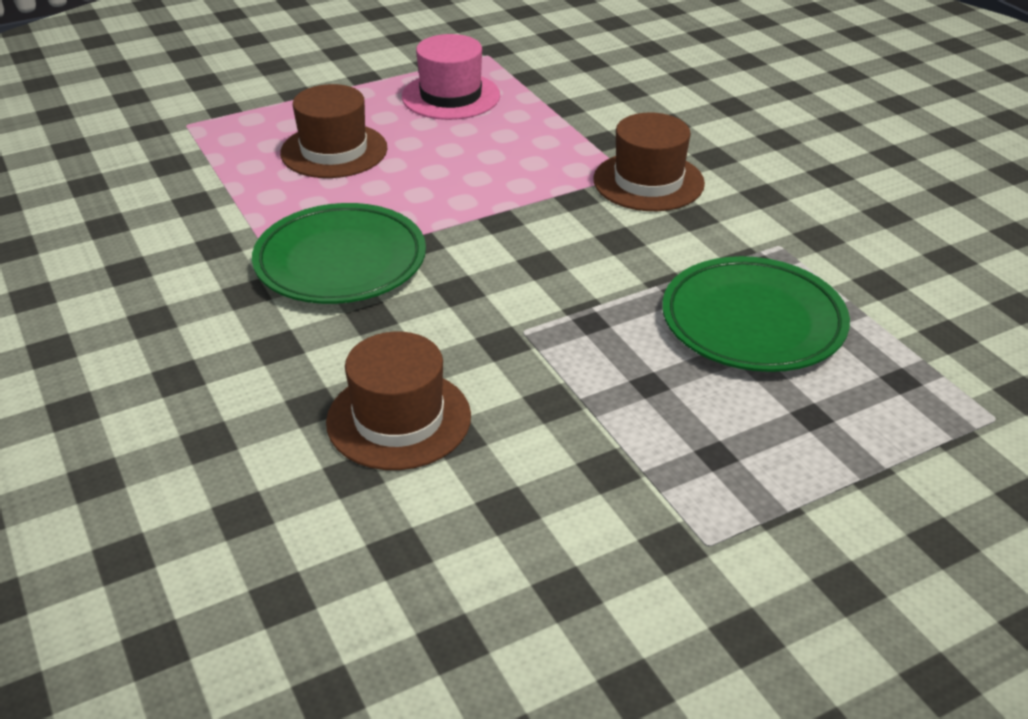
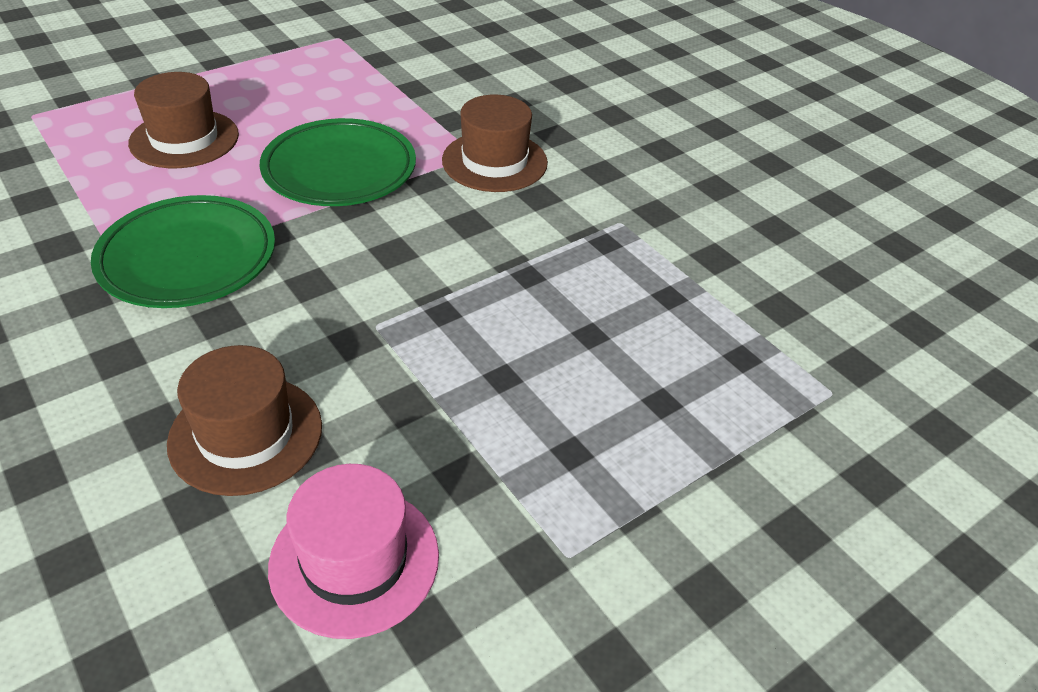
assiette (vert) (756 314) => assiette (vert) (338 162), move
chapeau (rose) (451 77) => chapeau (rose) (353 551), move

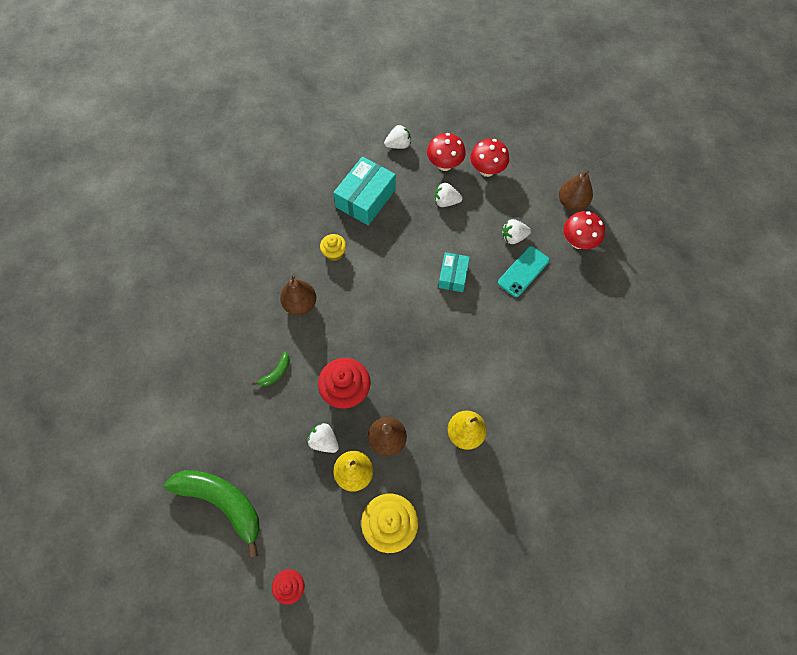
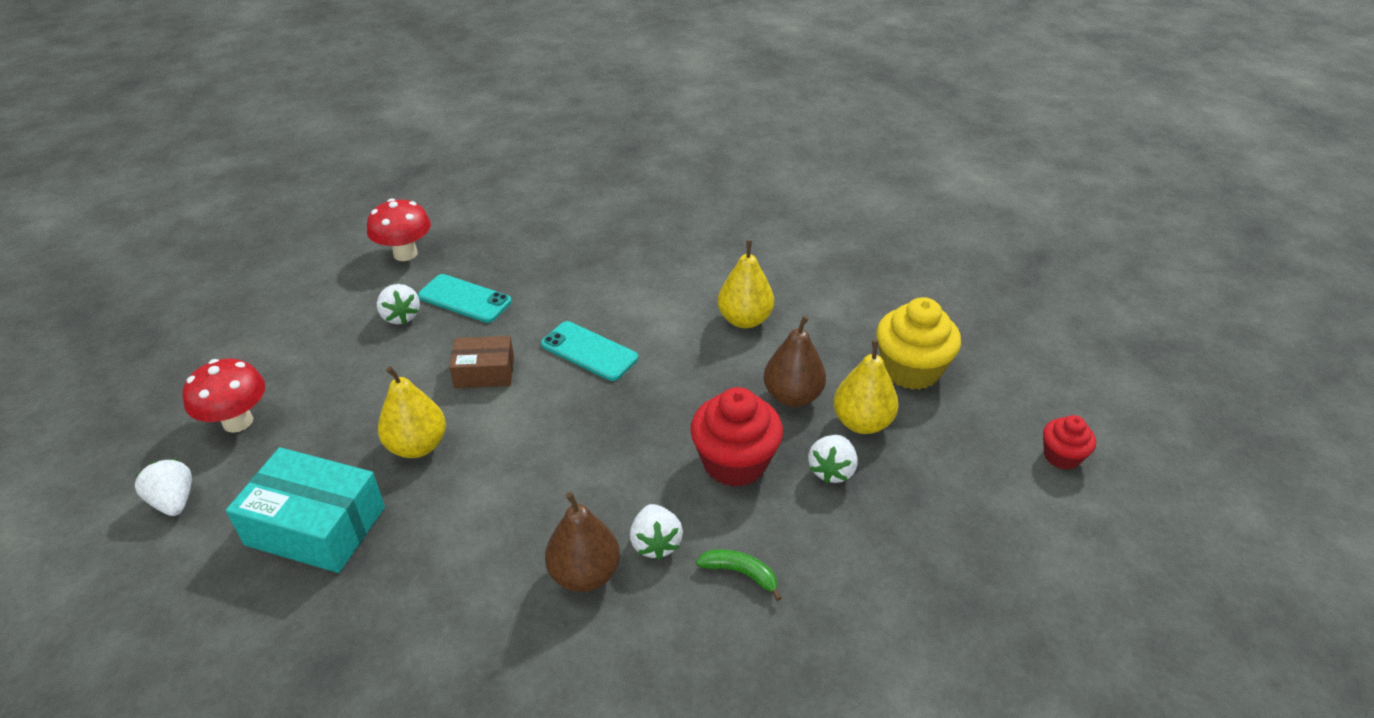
nothing => poire (jaune) (412 412)
boîte (turquoise) (454 272) => boîte (marron) (481 362)
nothing => téléphone (turquoise) (589 351)
fraise (blanc) (448 195) => fraise (blanc) (656 532), move
banane (vert) (212 514) => nothing
muffin (jaune) (333 247) => nothing
champignon (rouge) (489 158) => nothing
poire (marron) (576 191) => nothing

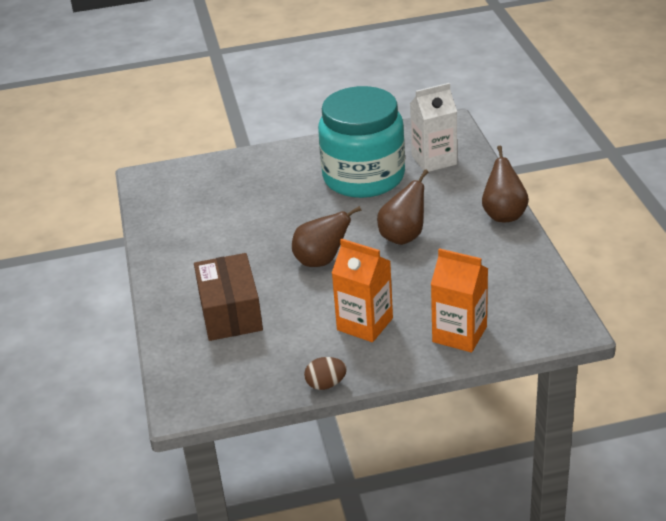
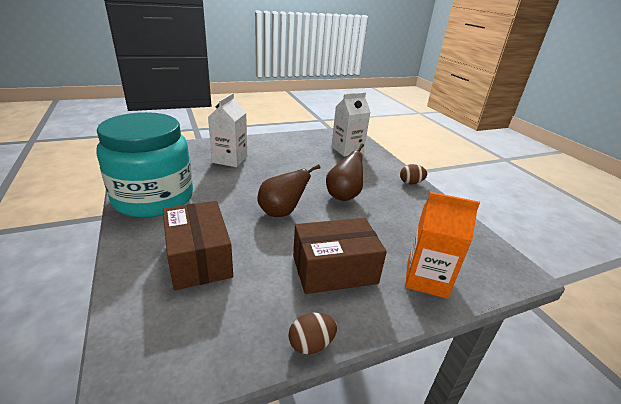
bocal (turquoise) (361 142) => bocal (turquoise) (144 165), move
nothing => brique de lait (blanc) (227 130)
brique de lait (orange) (362 290) => boîte (marron) (340 256)
poire (marron) (505 184) => œuf (marron) (414 174)

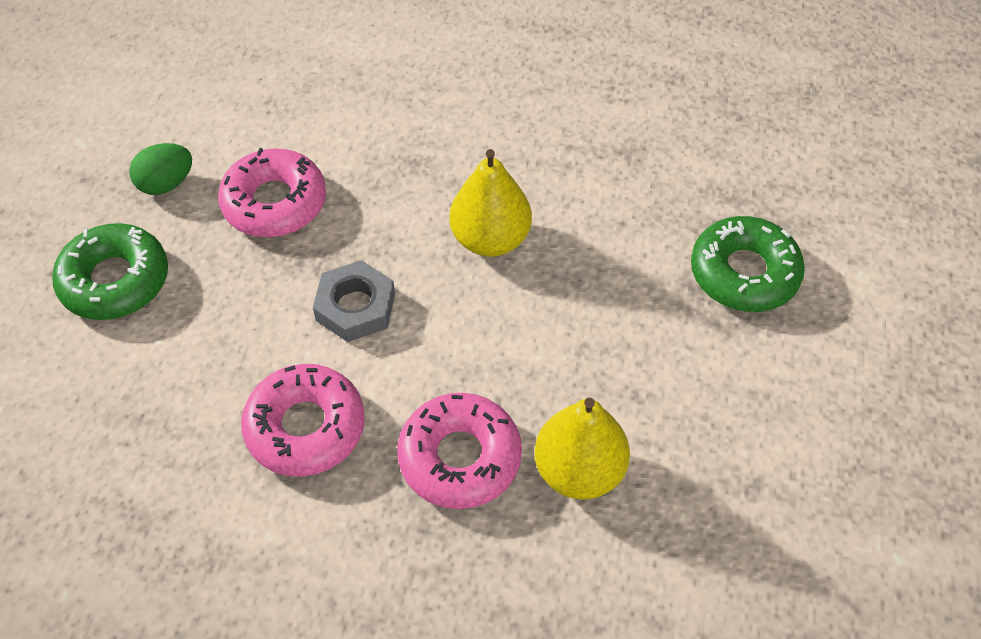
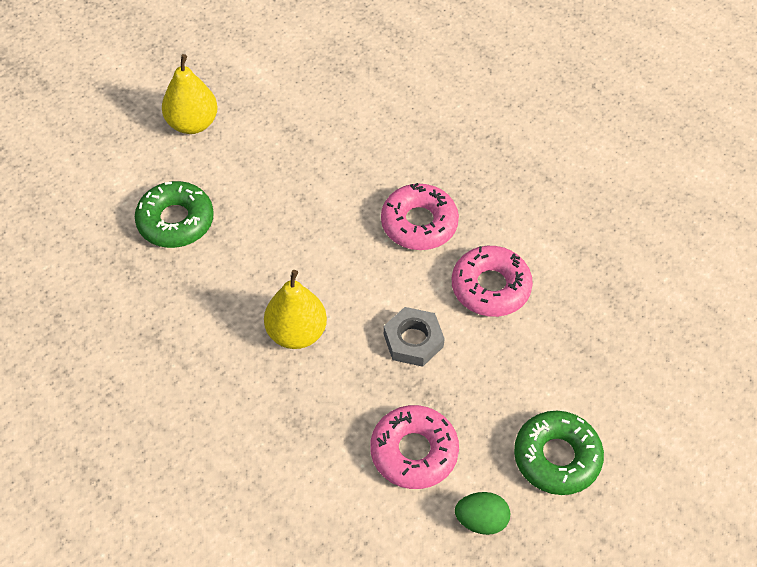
poire (jaune) (582 448) => poire (jaune) (190 94), move

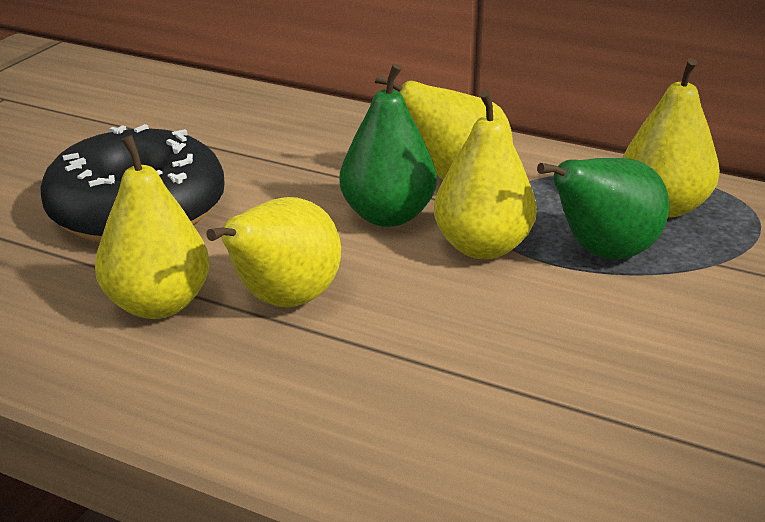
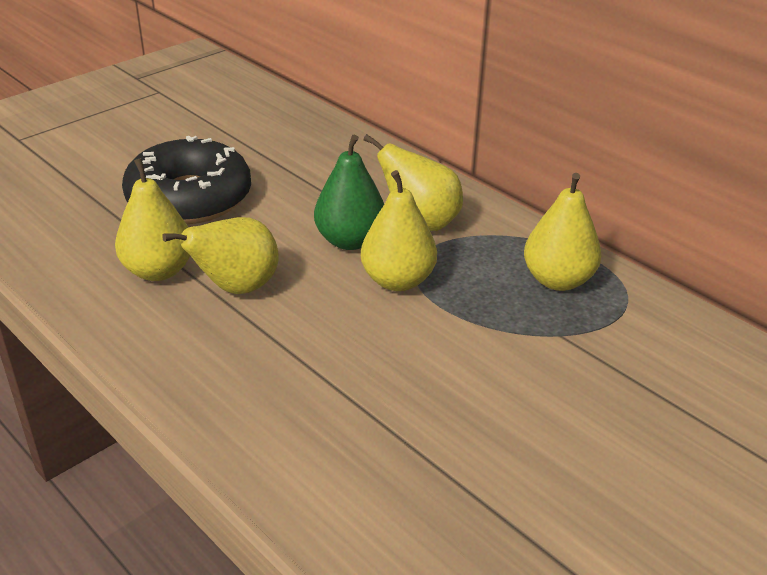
poire (vert) (603 208) => nothing

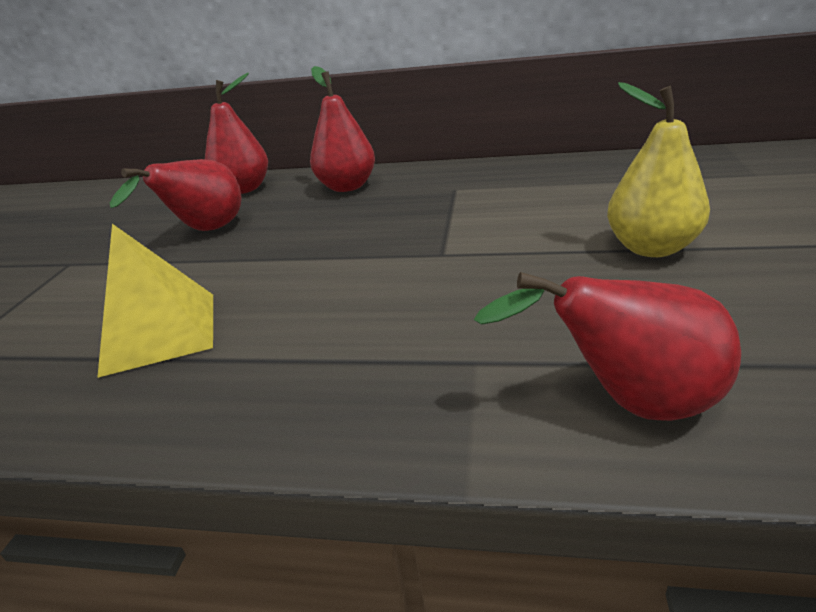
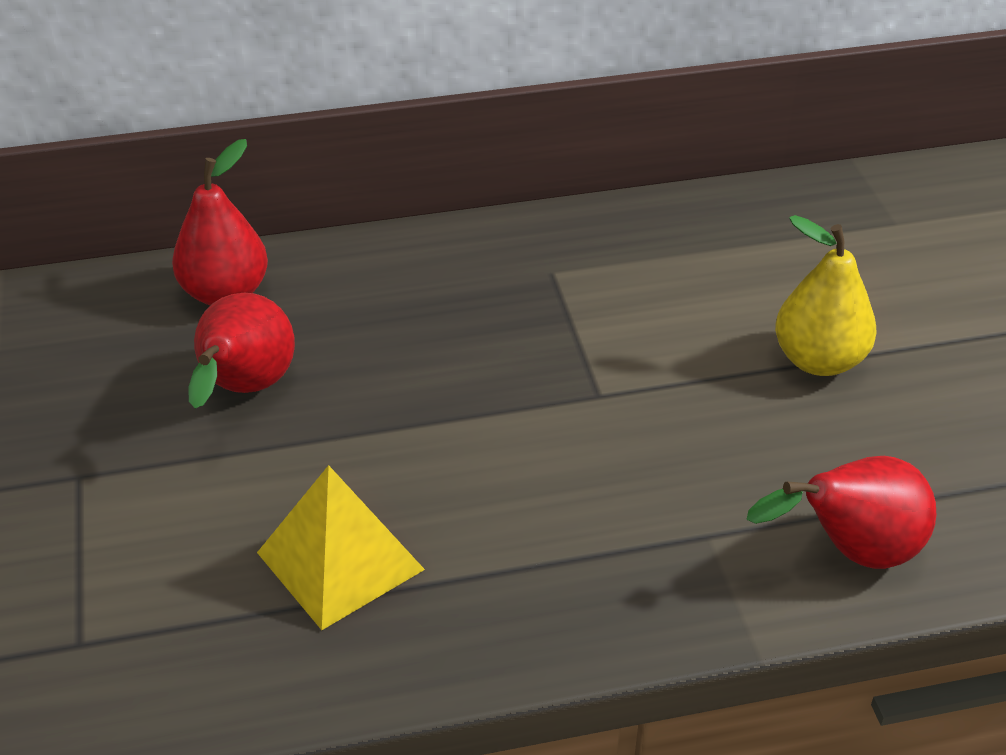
poire (rouge) (342 129) => nothing

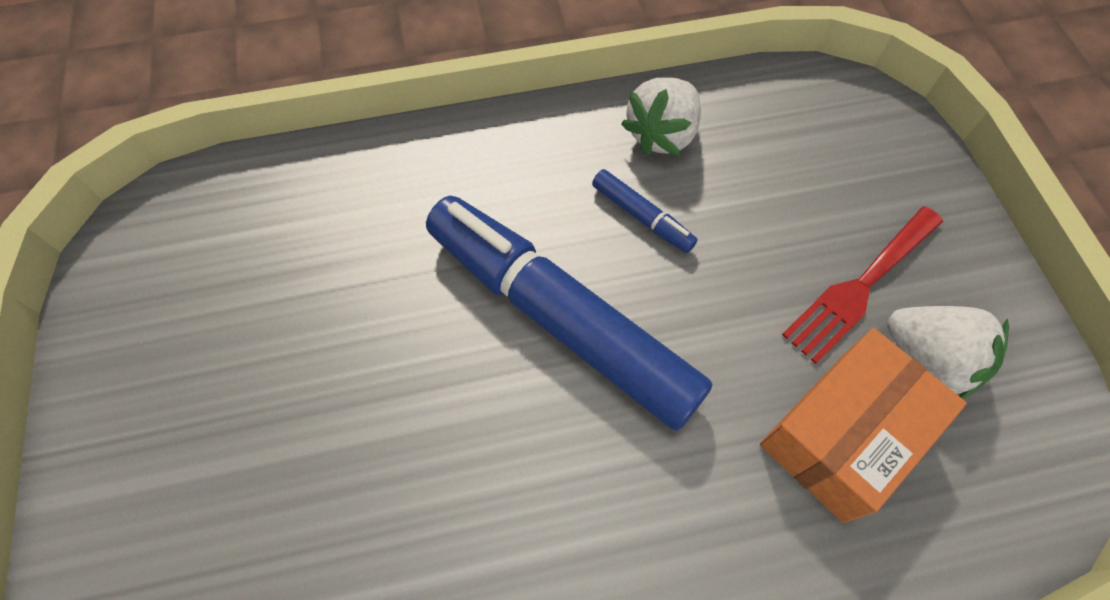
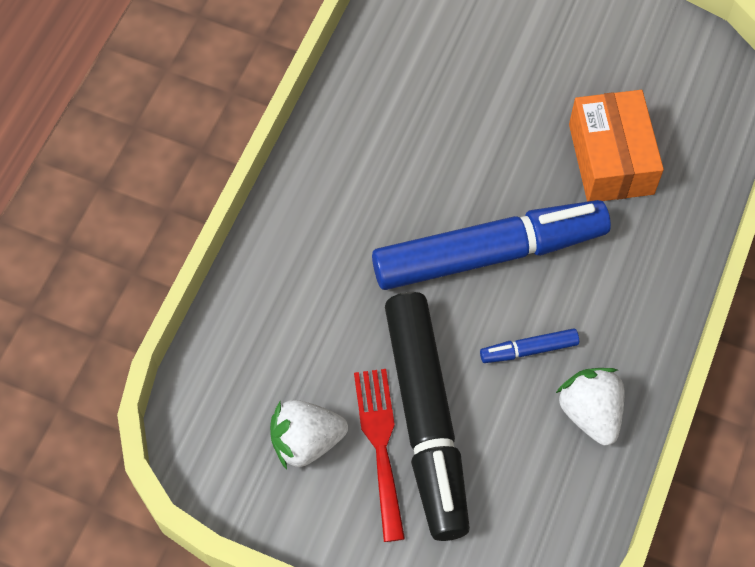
nothing => feutre (noir) (427 416)
boîte (orange) (863 425) => boîte (orange) (616 146), move

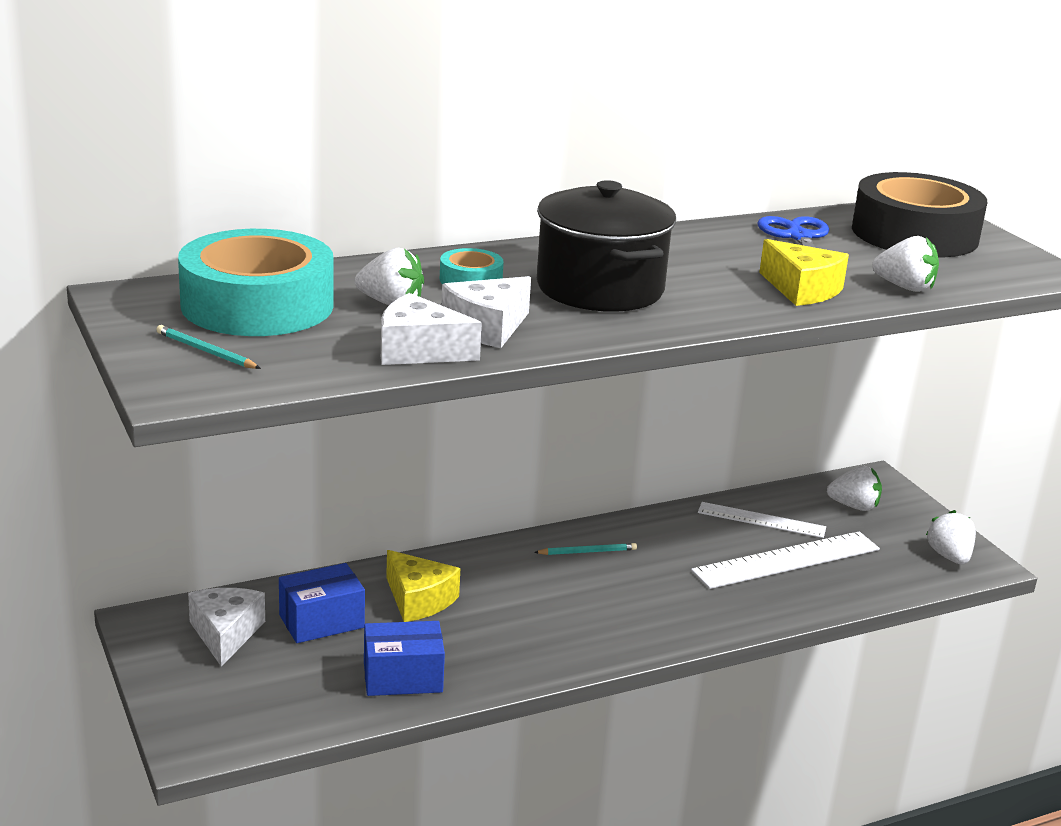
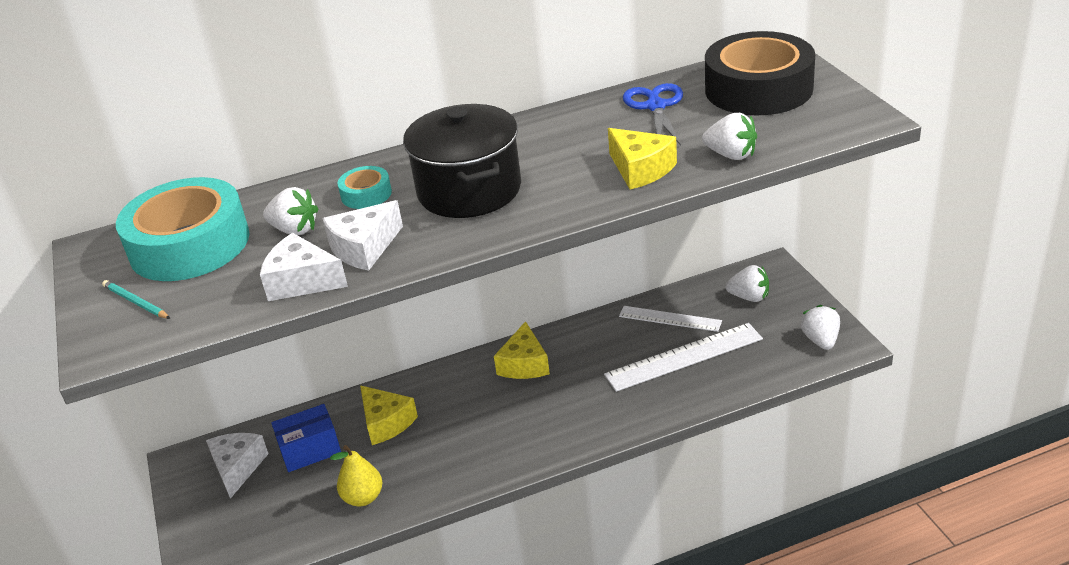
boîte (bleu) (404 658) => poire (jaune) (356 475)
crayon (turquoise) (585 549) => fromage (jaune) (522 350)

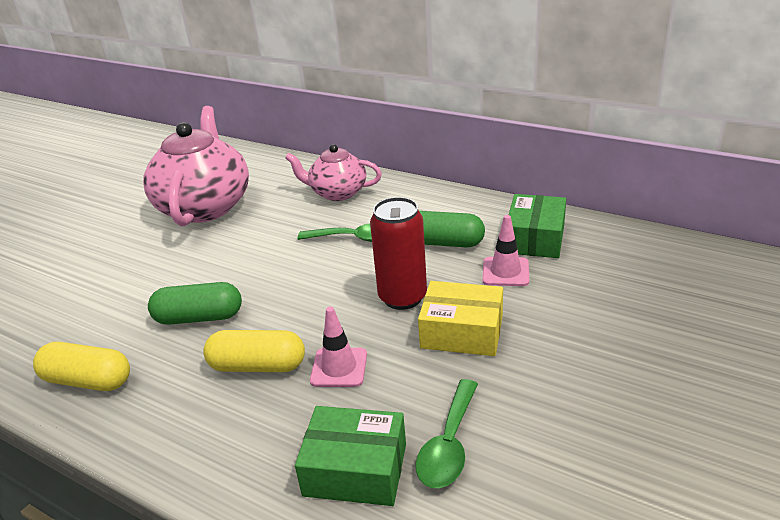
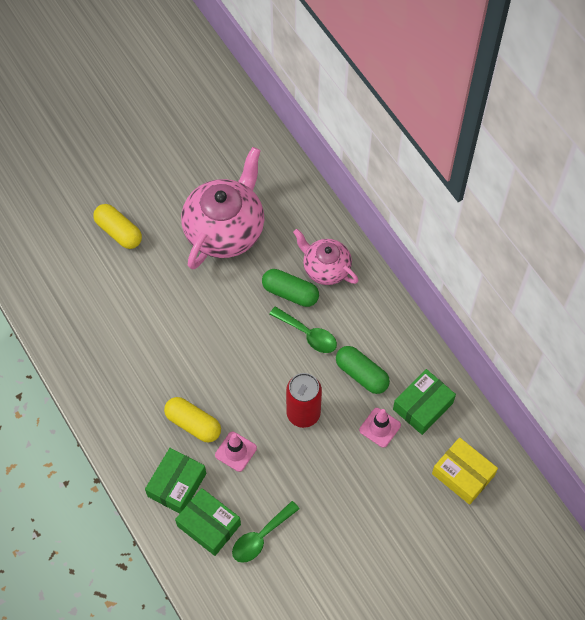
gélule (jaune) (81 366) => gélule (jaune) (117 226), move
nothing => boîte (vert) (175 481)
gélule (vert) (195 303) => gélule (vert) (290 288), move
boîte (jaune) (460 318) => boîte (jaune) (465 471), move

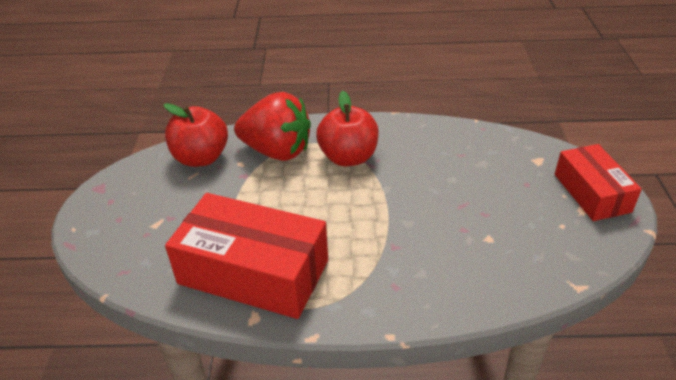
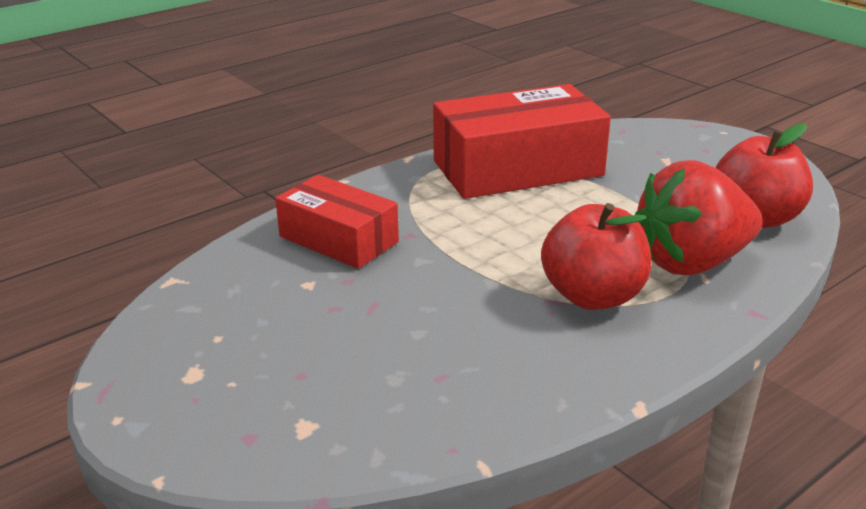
boîte (rouge) (598 182) => boîte (rouge) (337 222), move

